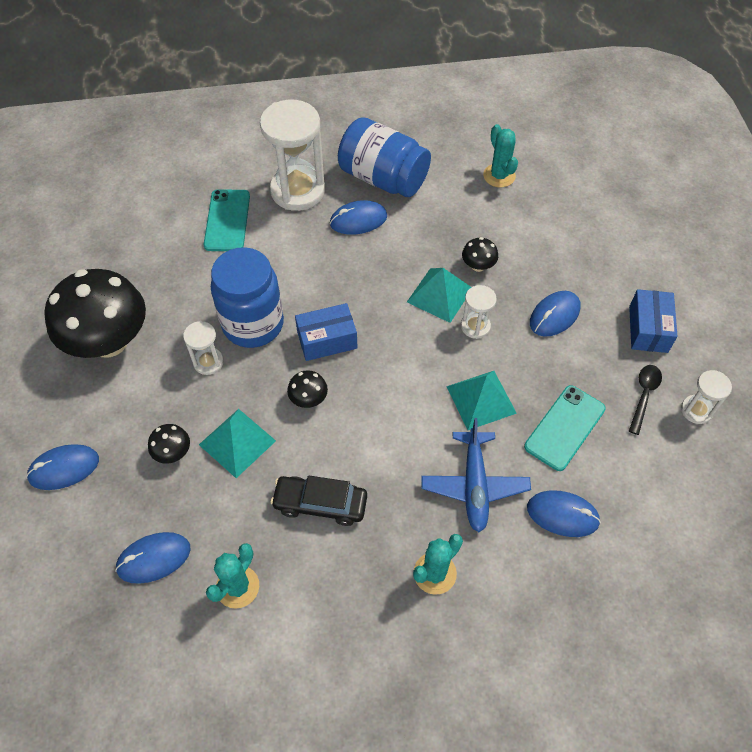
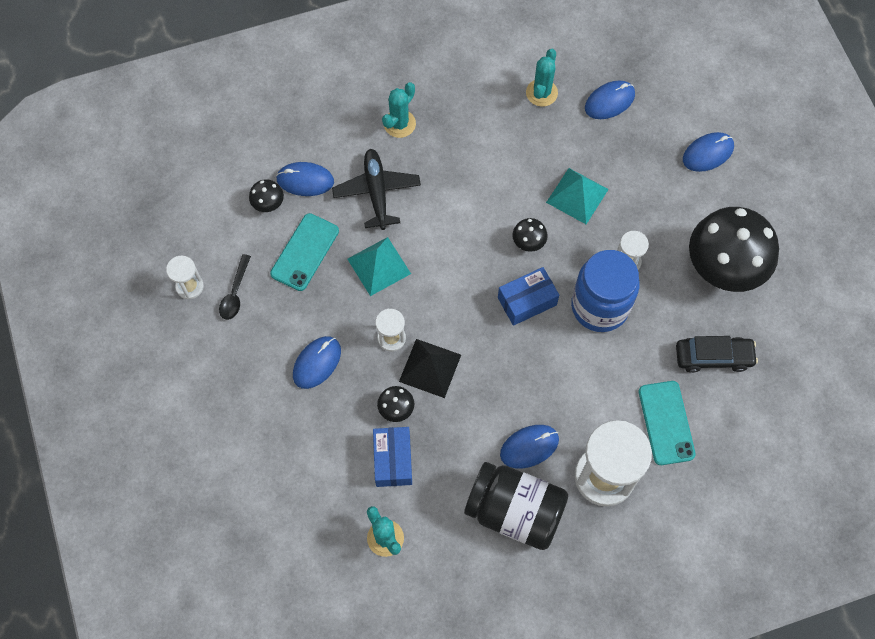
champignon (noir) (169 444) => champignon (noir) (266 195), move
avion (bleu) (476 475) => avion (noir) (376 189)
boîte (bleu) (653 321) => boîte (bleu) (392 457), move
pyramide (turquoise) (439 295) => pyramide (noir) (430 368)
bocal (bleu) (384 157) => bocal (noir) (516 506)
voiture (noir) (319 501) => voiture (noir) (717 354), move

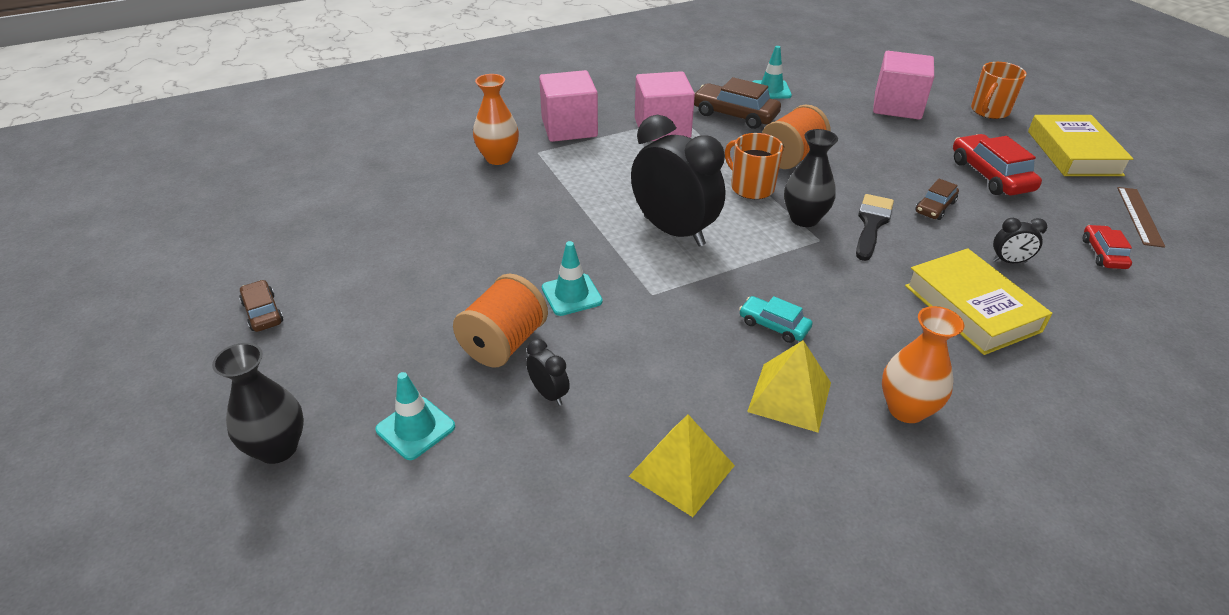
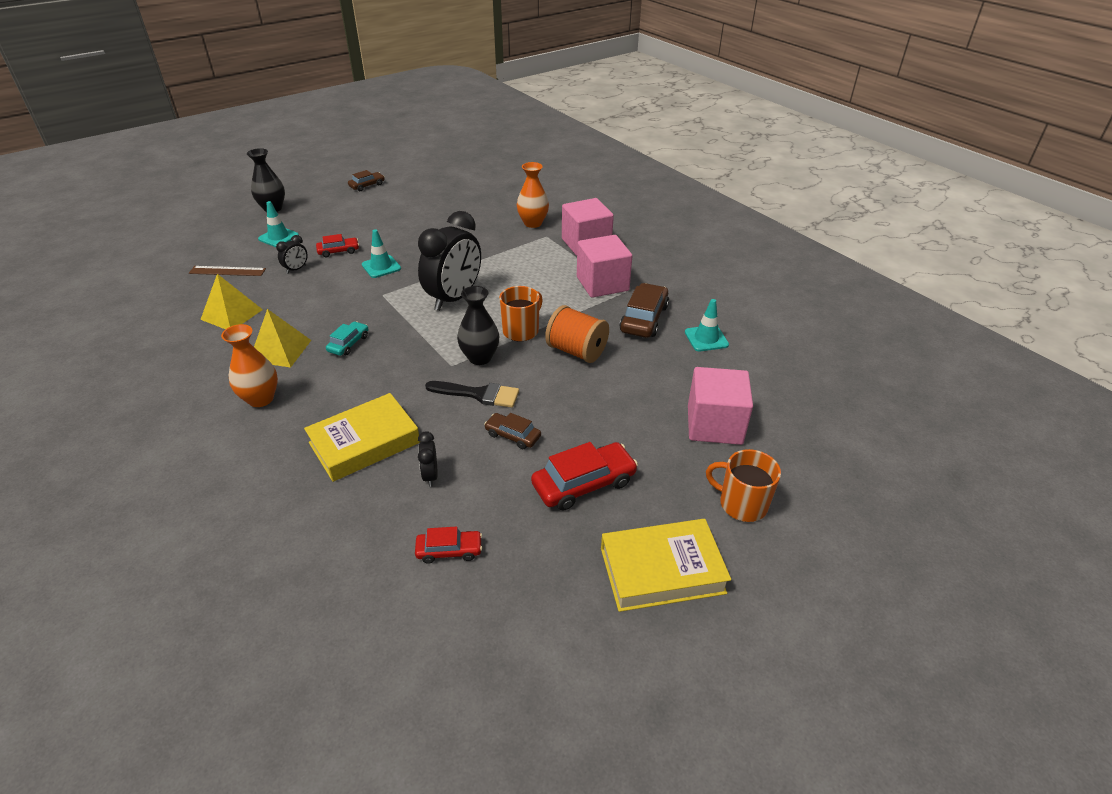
règle (marron) (1141 217) => règle (marron) (227 271), move
bobine (orange) (500 320) => voiture (rouge) (337 245)

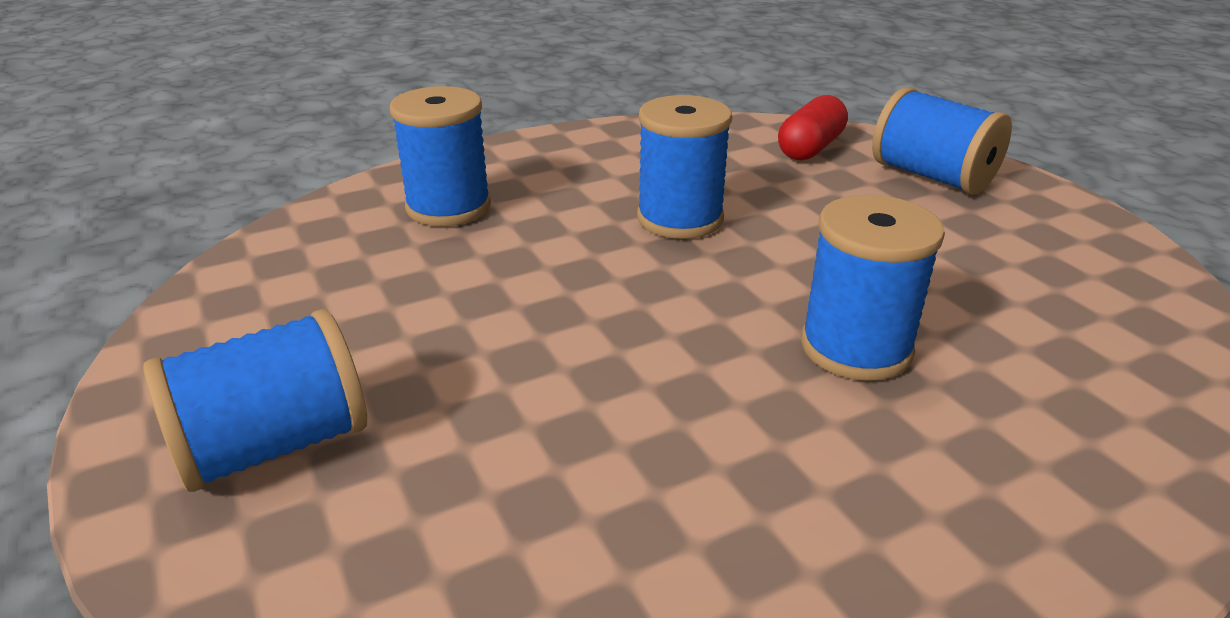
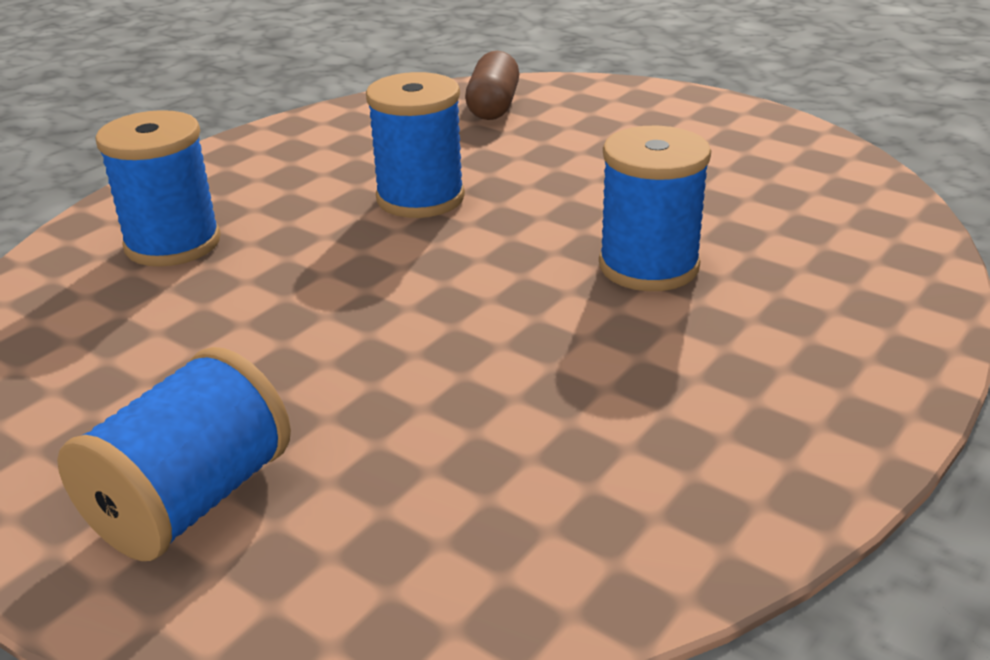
gélule (rouge) (813 128) => gélule (marron) (492 85)
bobine (bleu) (942 141) => nothing

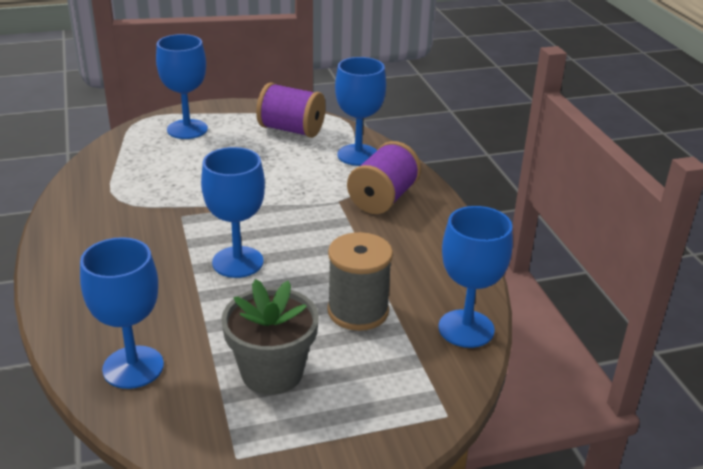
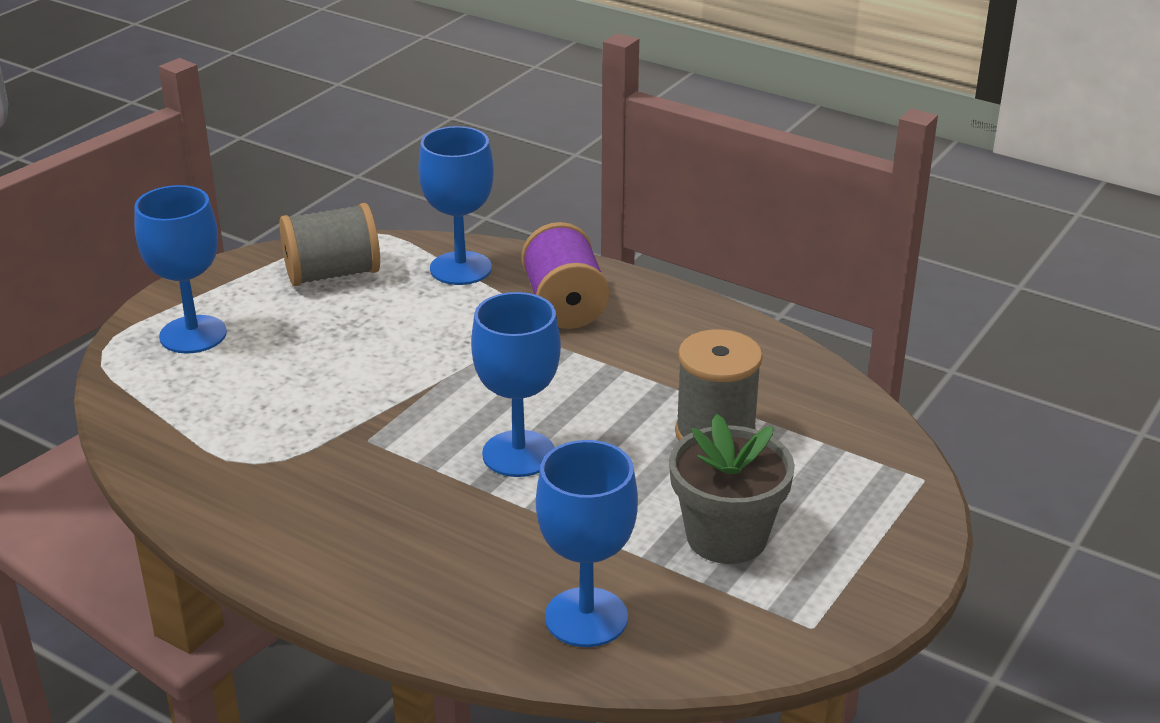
bobine (violet) (291 110) => bobine (gris) (329 244)
verre à pied (bleu) (475 277) => nothing

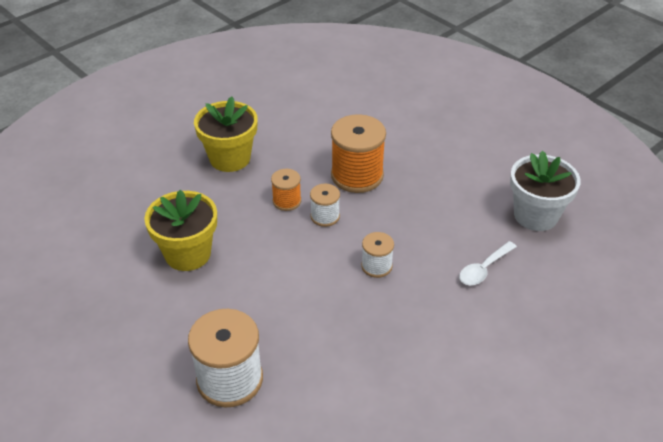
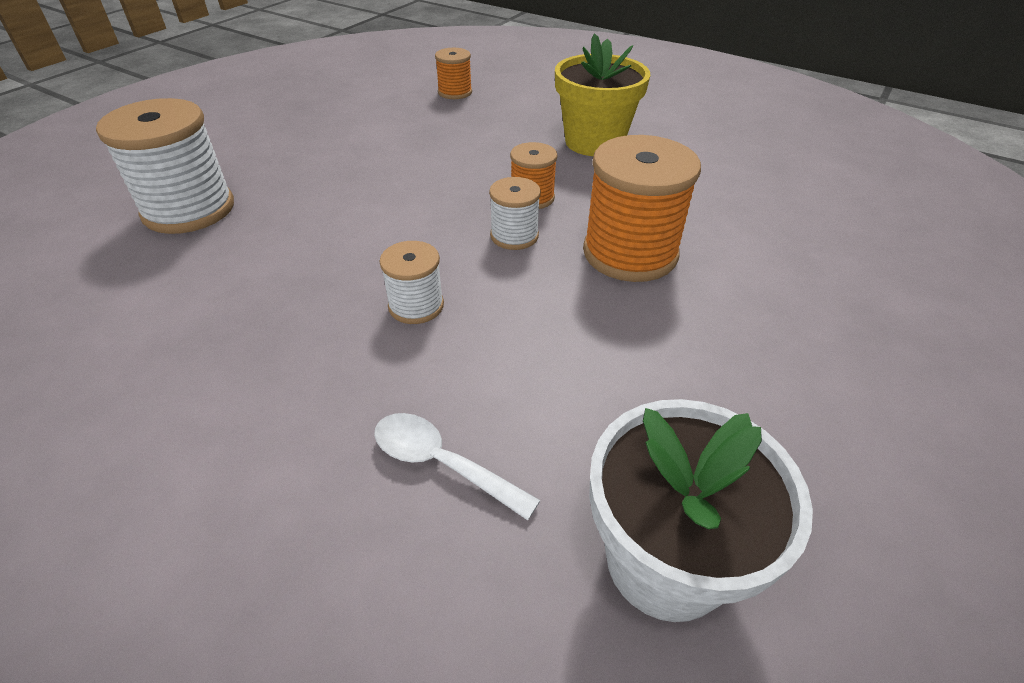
nothing => bobine (orange) (453 73)
pot de fleurs (jaune) (181 230) => nothing

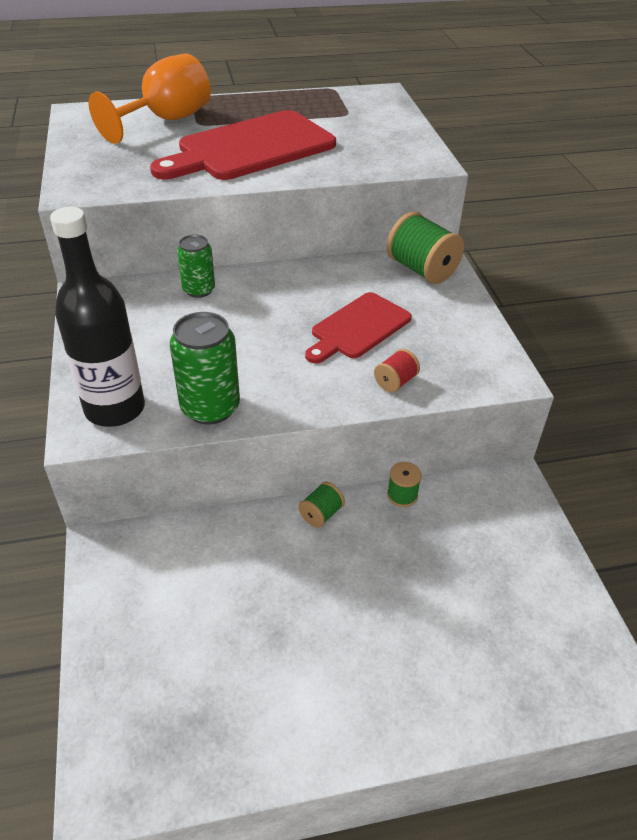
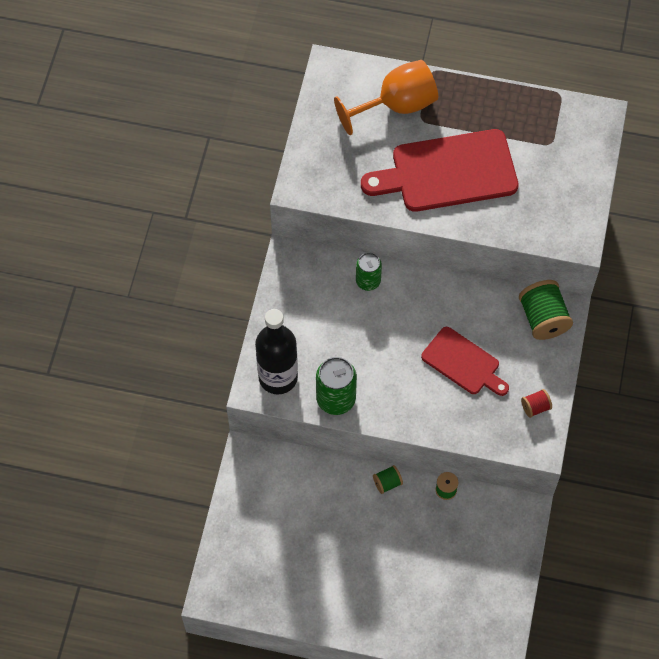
planche à découper (rouge) (358 327) => planche à découper (rouge) (465 361), 120 degrees counterclockwise
bobine (rouge) (397 371) => bobine (rouge) (536 403), move

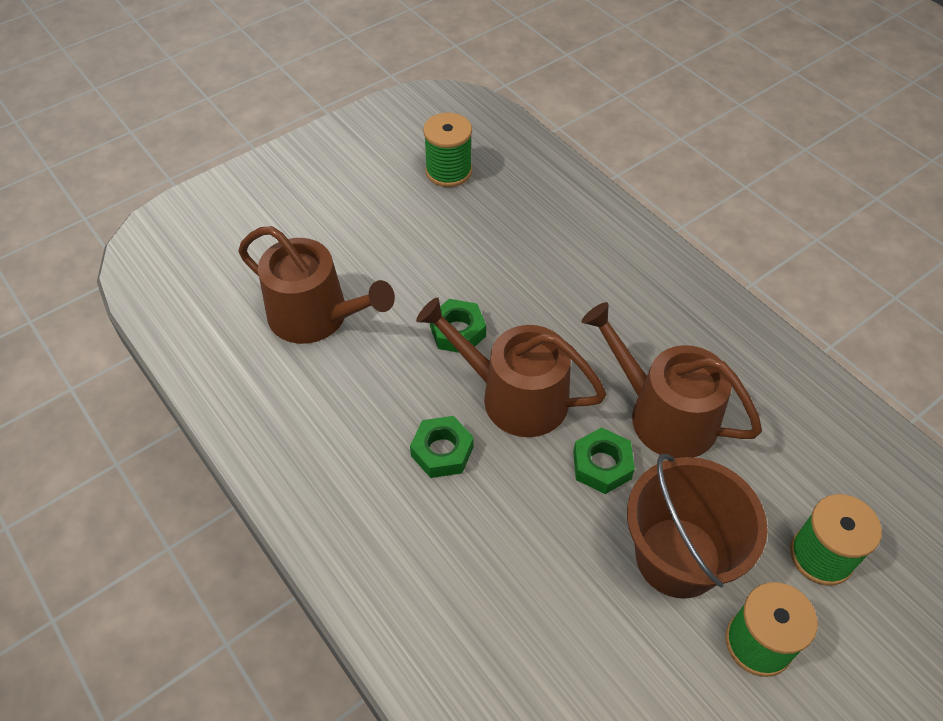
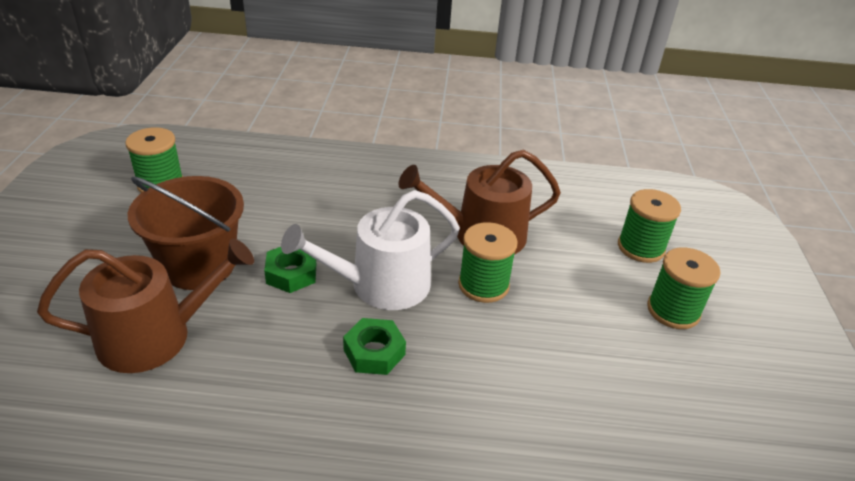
seau (marron) (697 526) => seau (marron) (186 233), move
arrosoir (marron) (511 367) => arrosoir (blanc) (370 250)
écrou (vert) (604 460) => bobine (vert) (488 262)

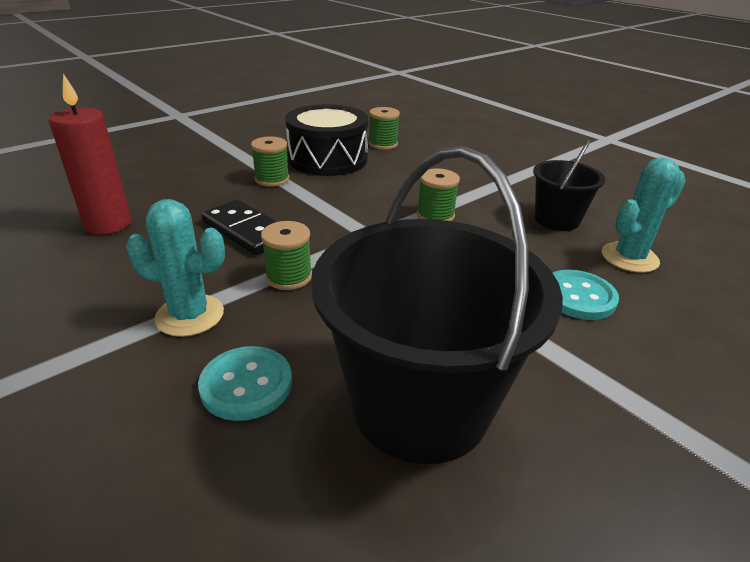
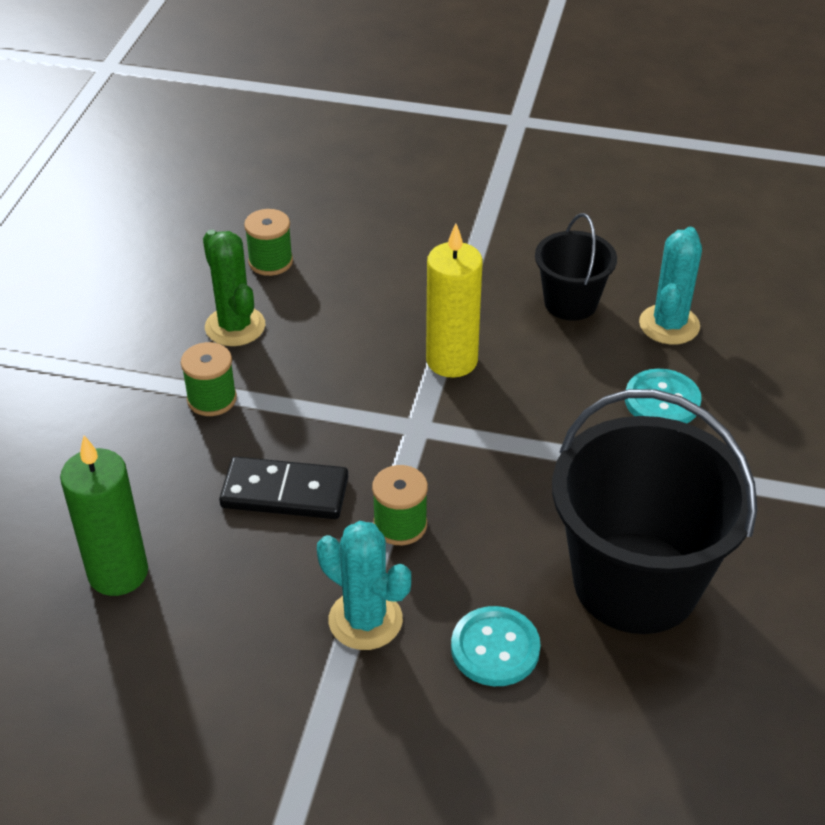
bougie (rouge) (90 154) => bougie (vert) (104 516)
tambour (noir) (326 140) => cactus (vert) (234 288)
cactus (turquoise) (175 268) => cactus (turquoise) (364 585), 60 degrees clockwise
bobine (vert) (438 195) => bougie (jaune) (454 300)

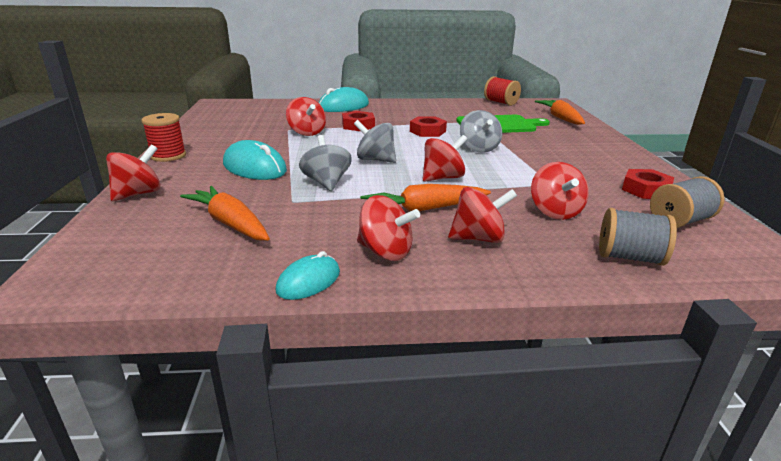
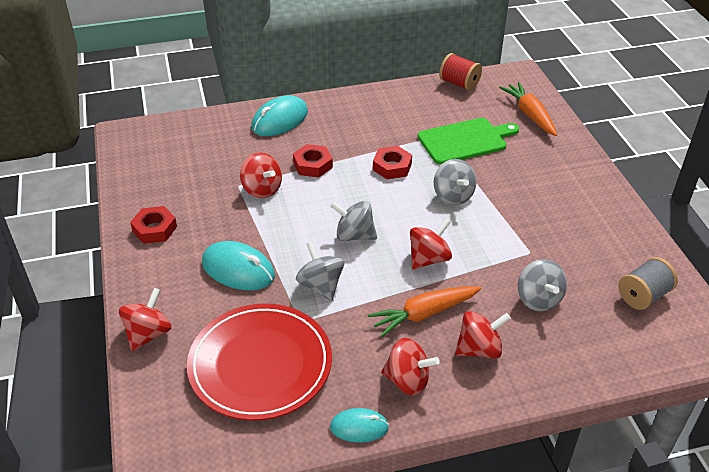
écrou (rouge) (648 184) => écrou (rouge) (153 225), move
carotte (orange) (225 213) => assiette (rouge) (259 362)
souris (turquoise) (308 275) => souris (turquoise) (359 425), 60 degrees clockwise
toupie (rouge) (560 191) => toupie (gris) (542 285)
bobine (rouge) (163 137) => nothing
bobine (gris) (638 237) => nothing

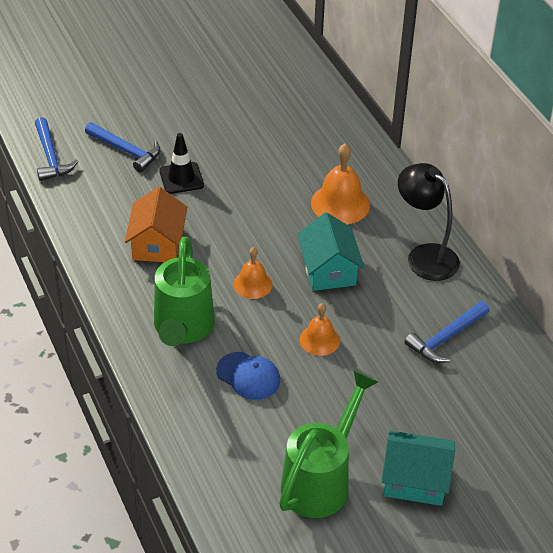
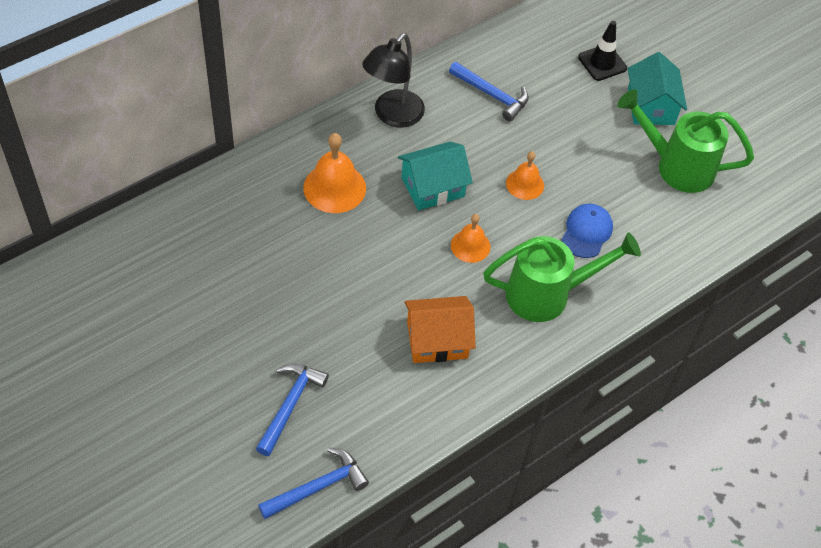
cône de chantier (noir) (181 163) => cône de chantier (noir) (602 51), move

